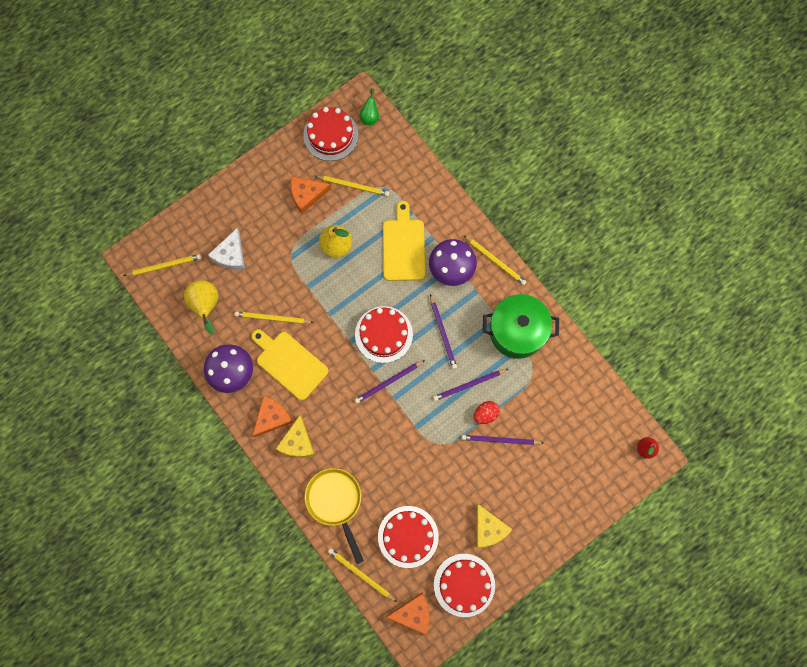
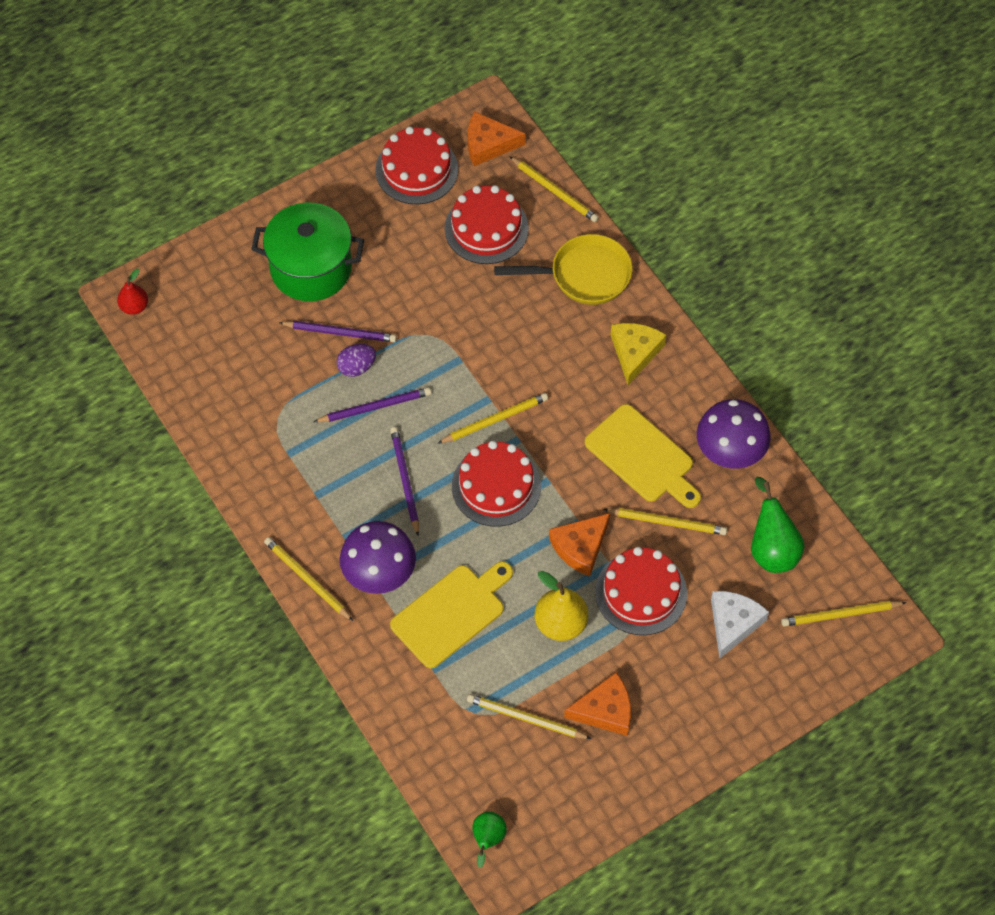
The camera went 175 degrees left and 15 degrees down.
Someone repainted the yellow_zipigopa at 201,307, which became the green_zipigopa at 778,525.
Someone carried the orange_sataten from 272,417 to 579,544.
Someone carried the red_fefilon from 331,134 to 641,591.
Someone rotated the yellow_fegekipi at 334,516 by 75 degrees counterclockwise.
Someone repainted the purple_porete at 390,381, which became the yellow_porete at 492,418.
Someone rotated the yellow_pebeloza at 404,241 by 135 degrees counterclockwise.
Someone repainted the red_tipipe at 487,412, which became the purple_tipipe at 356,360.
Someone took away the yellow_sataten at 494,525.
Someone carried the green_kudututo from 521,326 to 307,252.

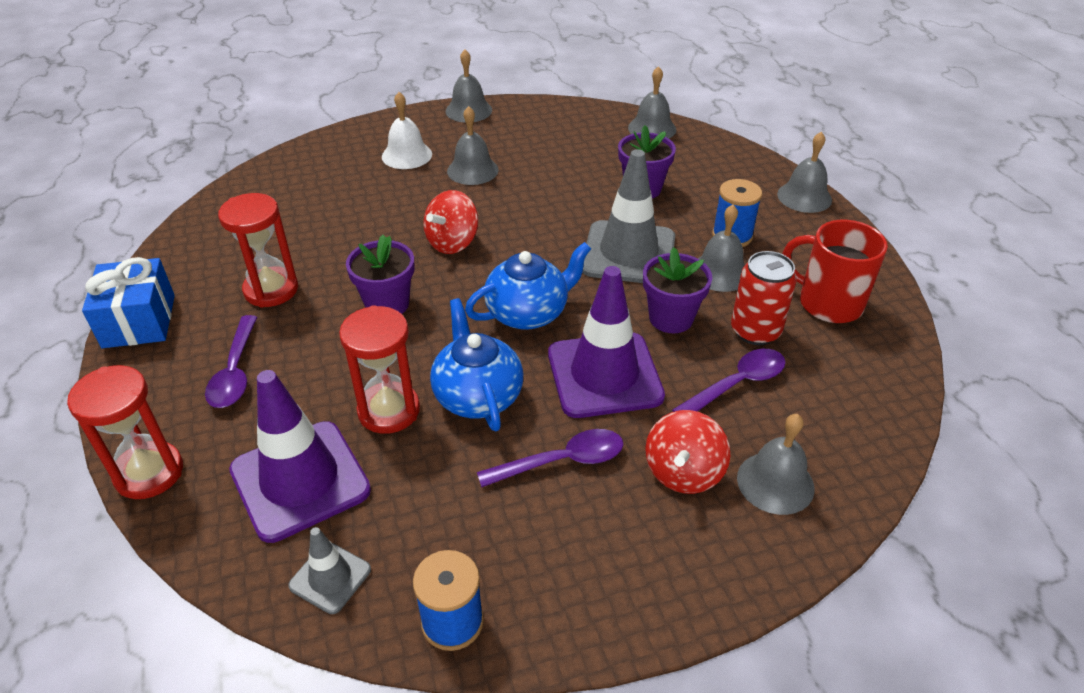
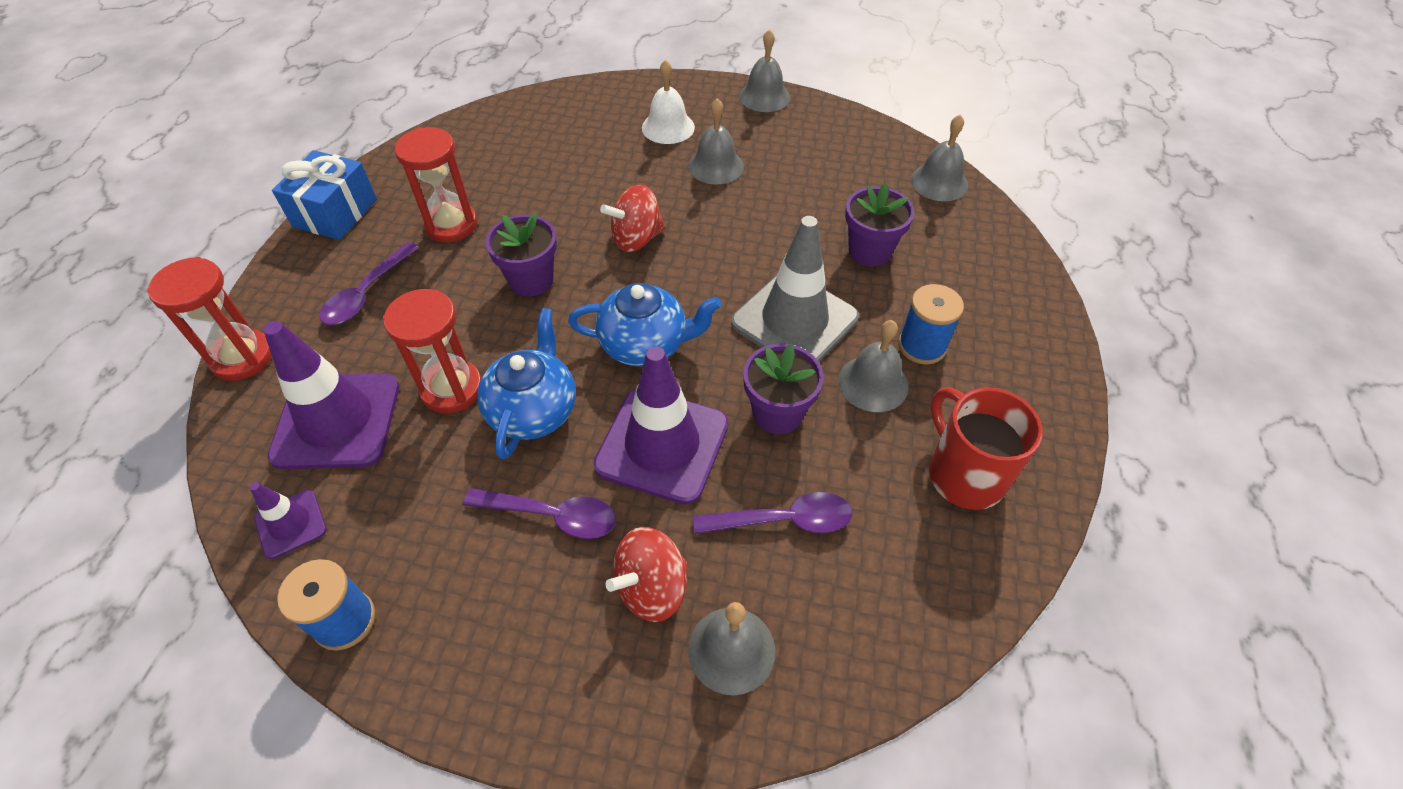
The camera went 30 degrees right and 10 degrees up.
Someone repainted the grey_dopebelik at 329,570, which became the purple_dopebelik at 288,520.
Someone took away the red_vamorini at 764,298.
Someone took away the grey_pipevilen at 804,172.

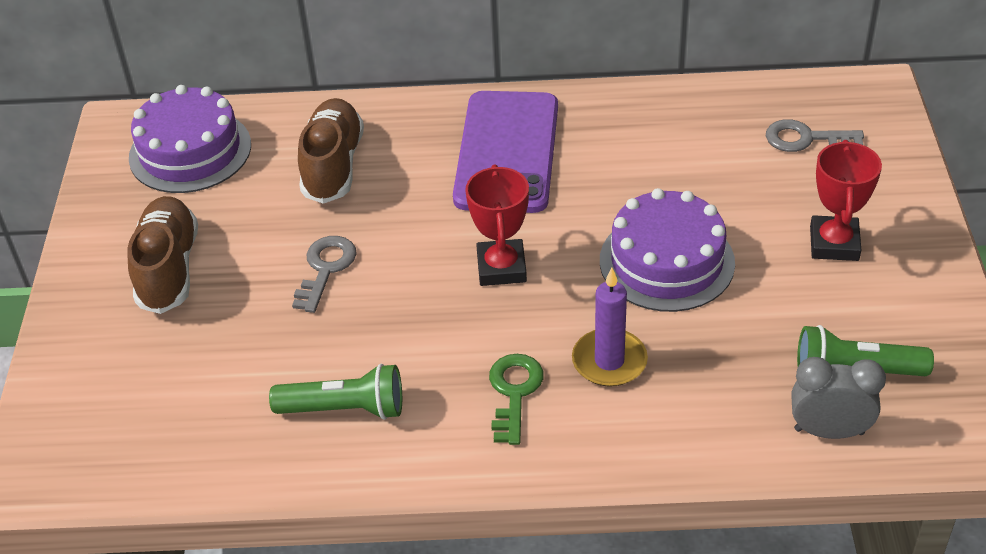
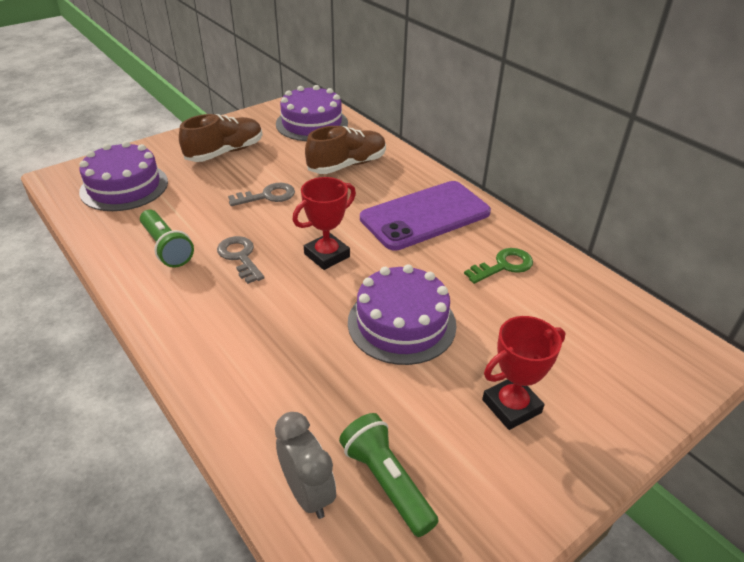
The camera went 50 degrees right and 5 degrees down.
Someone carried the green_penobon from 516,399 to 498,266.
Someone took away the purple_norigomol at 610,327.
Someone carried the grey_penobon from 815,135 to 240,260.
Someone put down the purple_fefilon at 123,176.

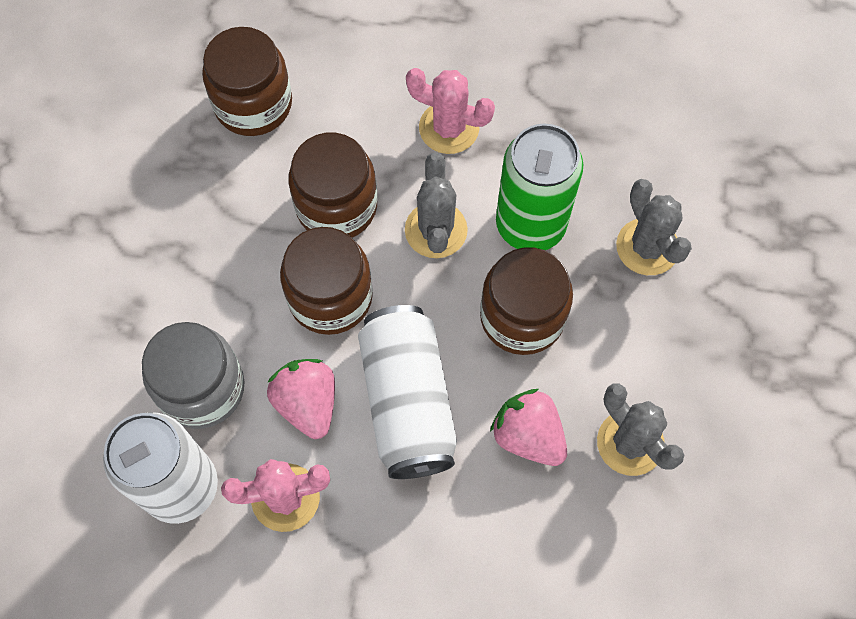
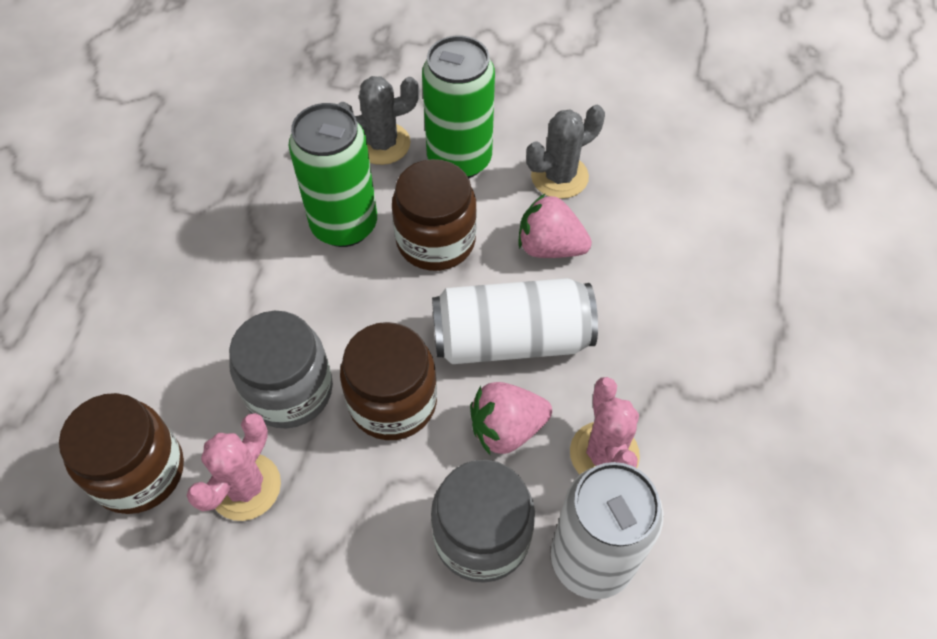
The camera went 85 degrees left and 10 degrees down.
Someone repainted the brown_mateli at 332,185, which became the grey_mateli at 281,369.
Someone took away the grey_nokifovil at 436,205.
Someone carried the pink_nokifovil from 450,111 to 233,467.
Someone rotated the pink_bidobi at 528,427 by 60 degrees clockwise.
Someone put down the green_vamorini at 458,107.

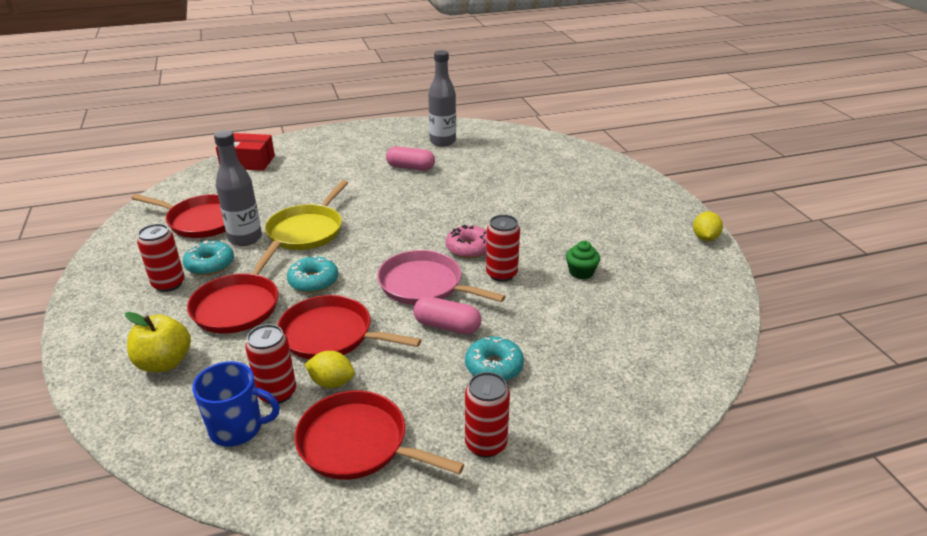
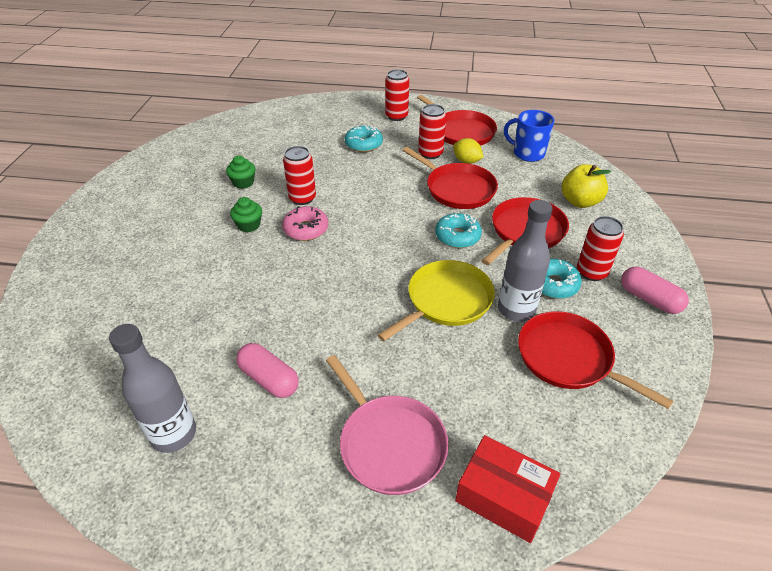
The camera went 155 degrees left and 10 degrees up.
Someone carried the red_vamorini from 270,364 to 432,131.
Someone carried the pink_fegekipi from 441,277 to 387,425.
Someone carried the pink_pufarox from 447,315 to 655,290.
Someone took away the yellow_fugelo at 708,226.
Someone put down the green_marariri at 246,214.

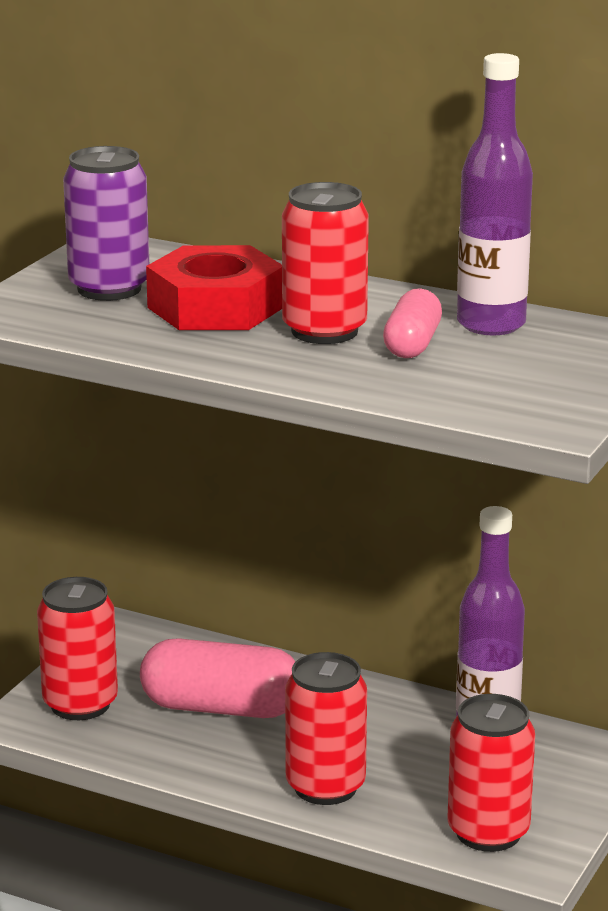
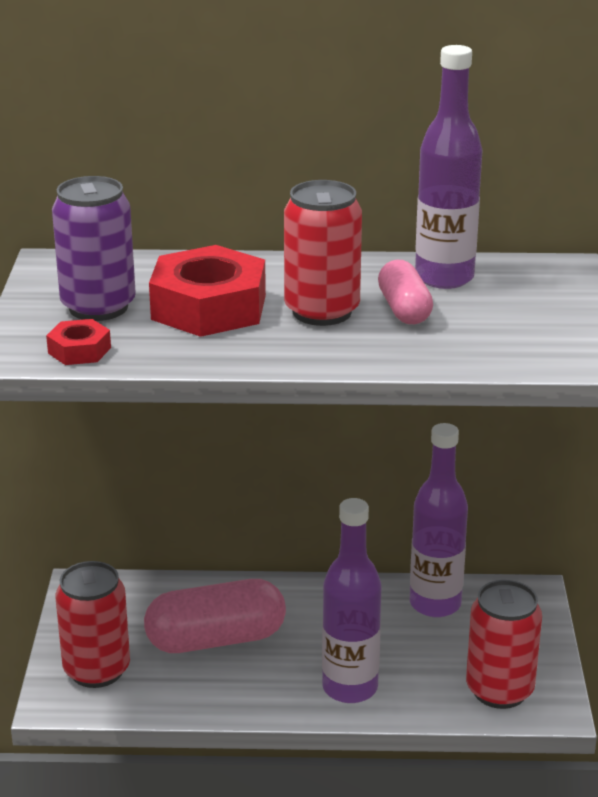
The camera went 25 degrees left and 5 degrees up.
Someone swapped the red_vamorini at 326,728 for the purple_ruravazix at 352,600.
Someone put down the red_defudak at 78,342.

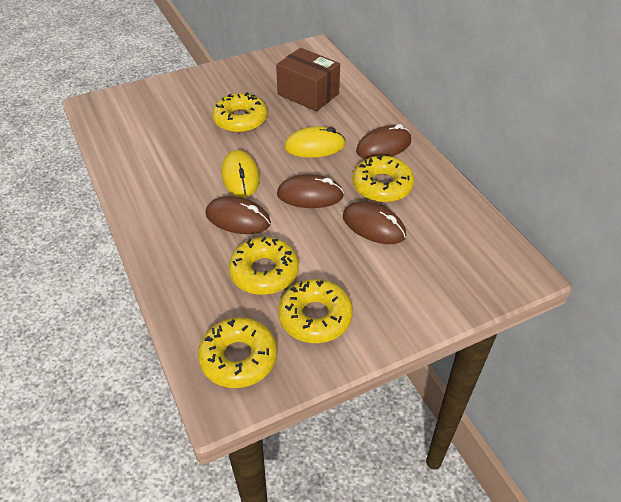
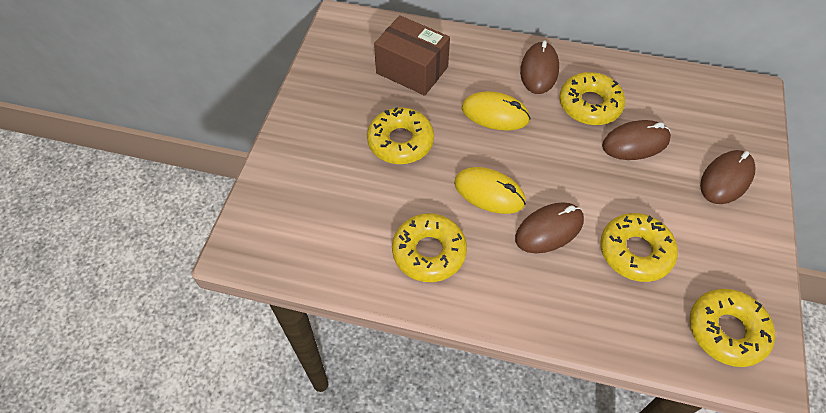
The camera went 50 degrees left and 10 degrees up.
Someone rotated the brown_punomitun at 308,80 by 45 degrees clockwise.
Someone carried the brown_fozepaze from 310,191 to 727,177.
Someone carried the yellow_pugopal from 315,311 to 429,247.
Someone rotated the yellow_fozepaze at 315,142 by 75 degrees clockwise.

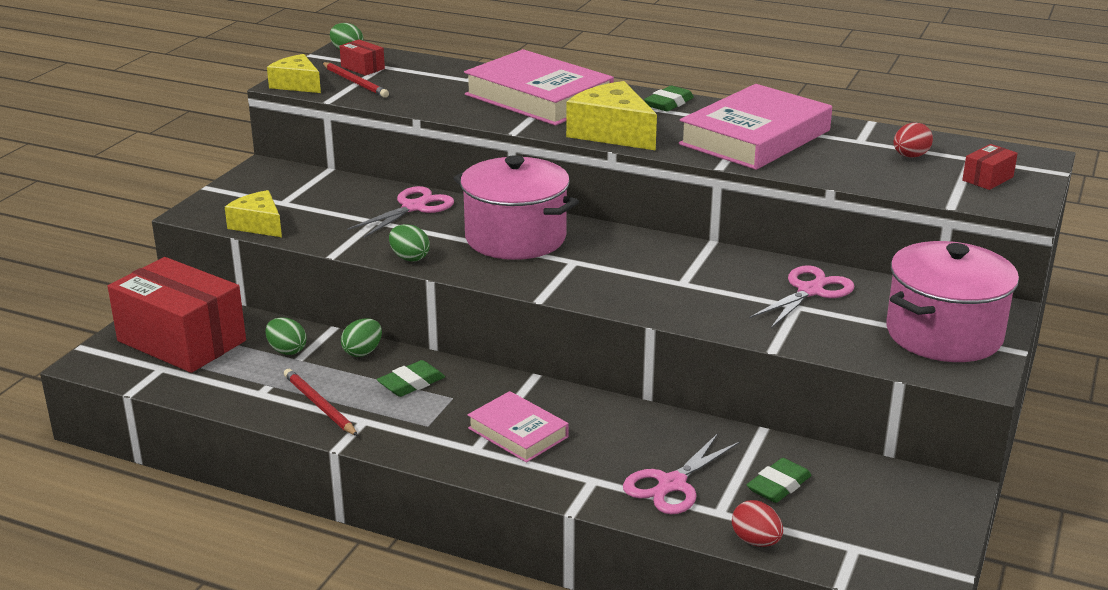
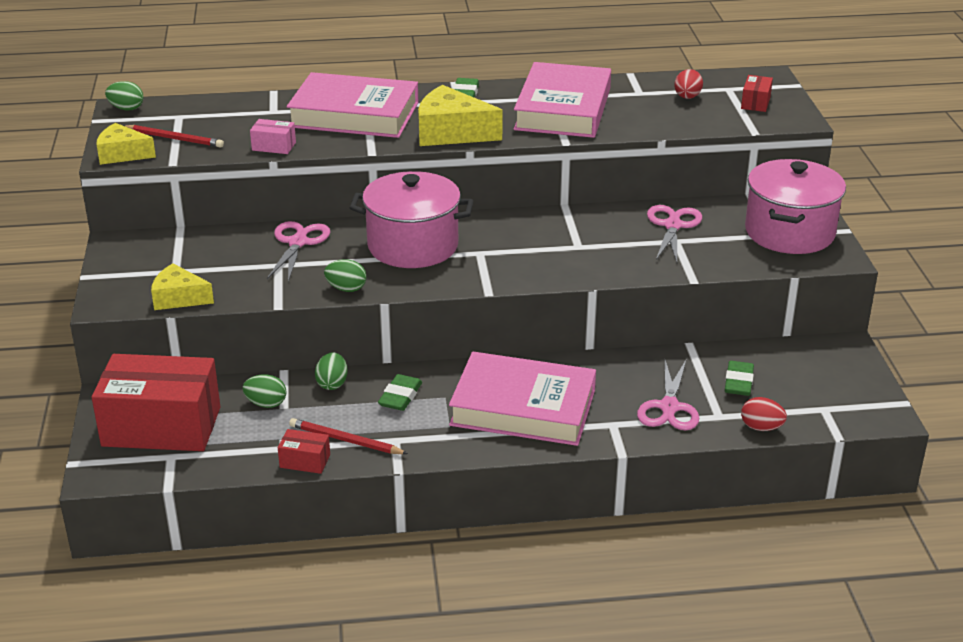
The camera went 30 degrees left and 5 degrees up.
Someone carried the red_punomitun from 362,57 to 304,451.
Someone scaled the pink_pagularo at 518,427 by 1.81.
Someone put down the pink_punomitun at 273,136.

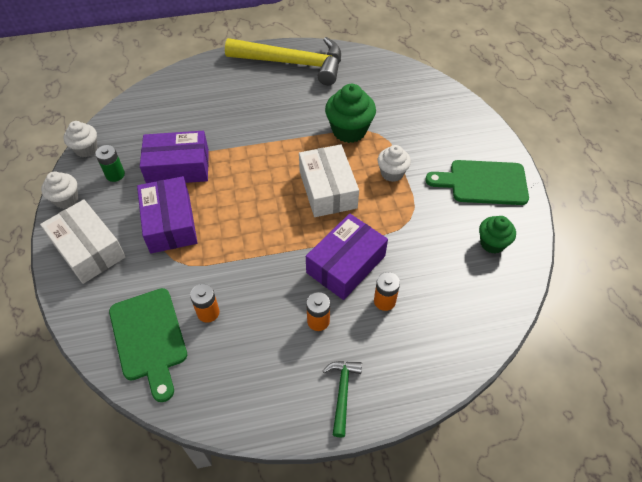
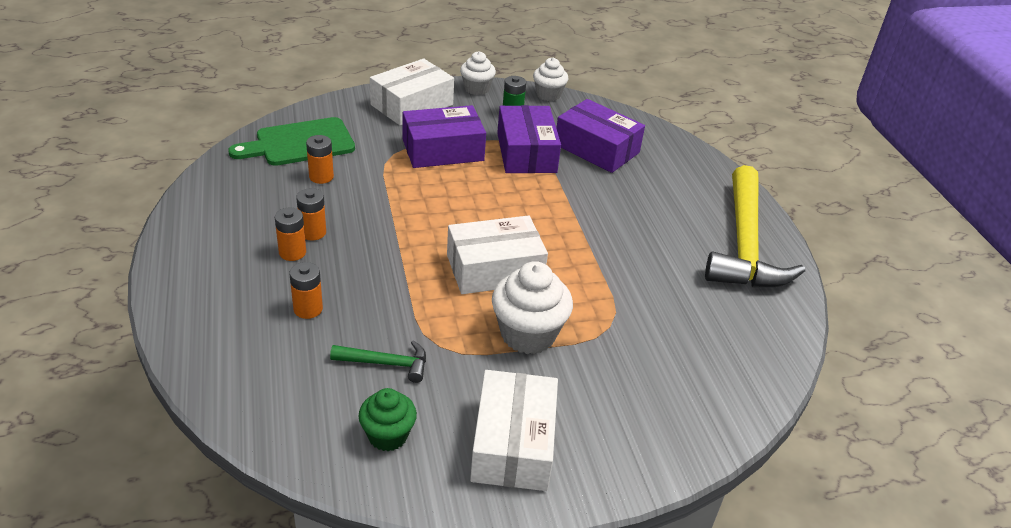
The camera went 85 degrees right and 15 degrees down.
Someone carried the purple_punomitun from 347,257 to 600,136.
Someone carried the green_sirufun from 342,399 to 378,361.
Someone took away the green_marariri at 350,113.
Someone scaled the white_marariri at 394,163 by 1.60.
Someone swapped the green_pebeloza at 477,182 for the white_punomitun at 514,430.
Someone put down the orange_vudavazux at 311,214.

